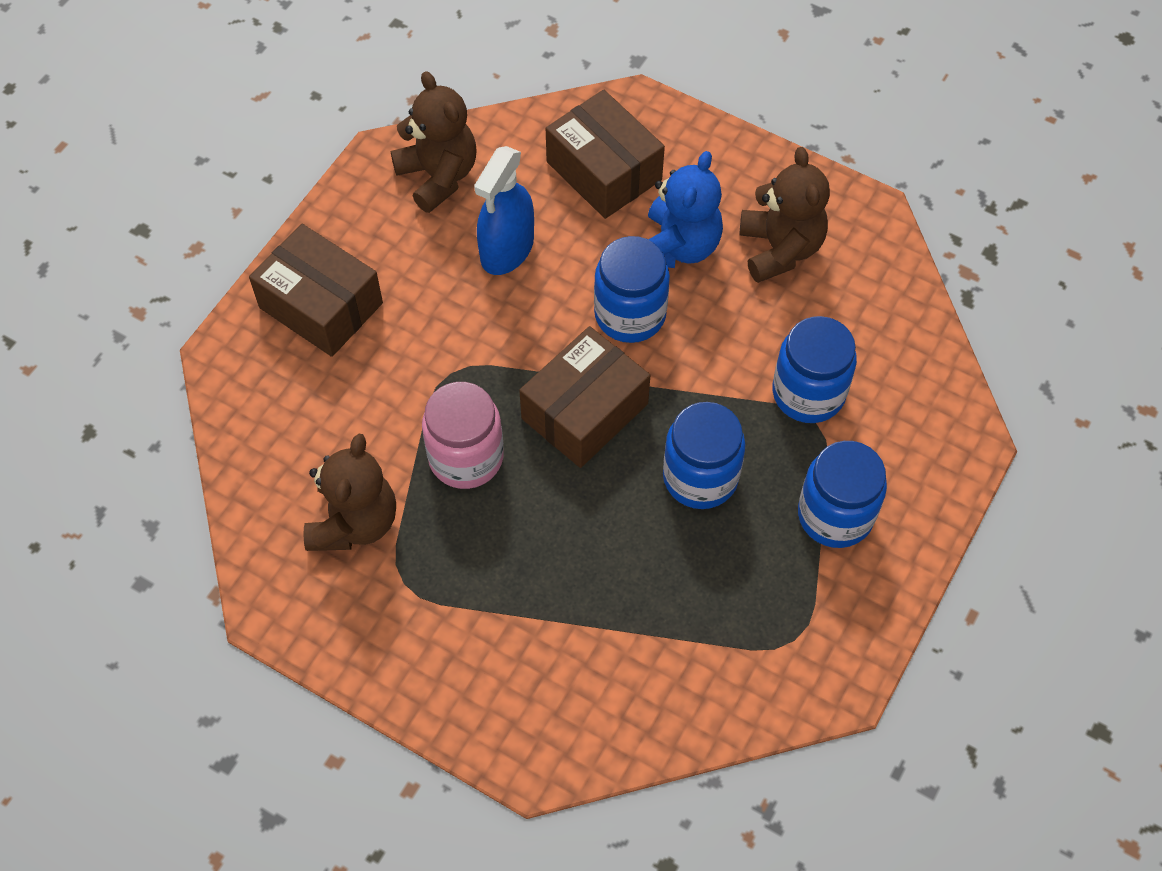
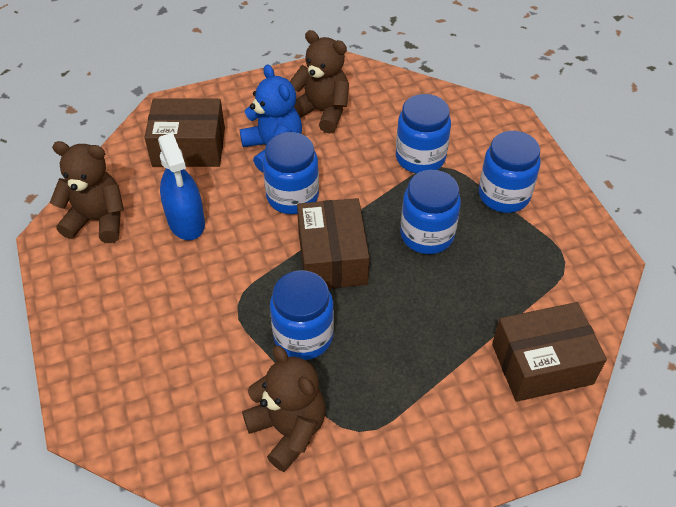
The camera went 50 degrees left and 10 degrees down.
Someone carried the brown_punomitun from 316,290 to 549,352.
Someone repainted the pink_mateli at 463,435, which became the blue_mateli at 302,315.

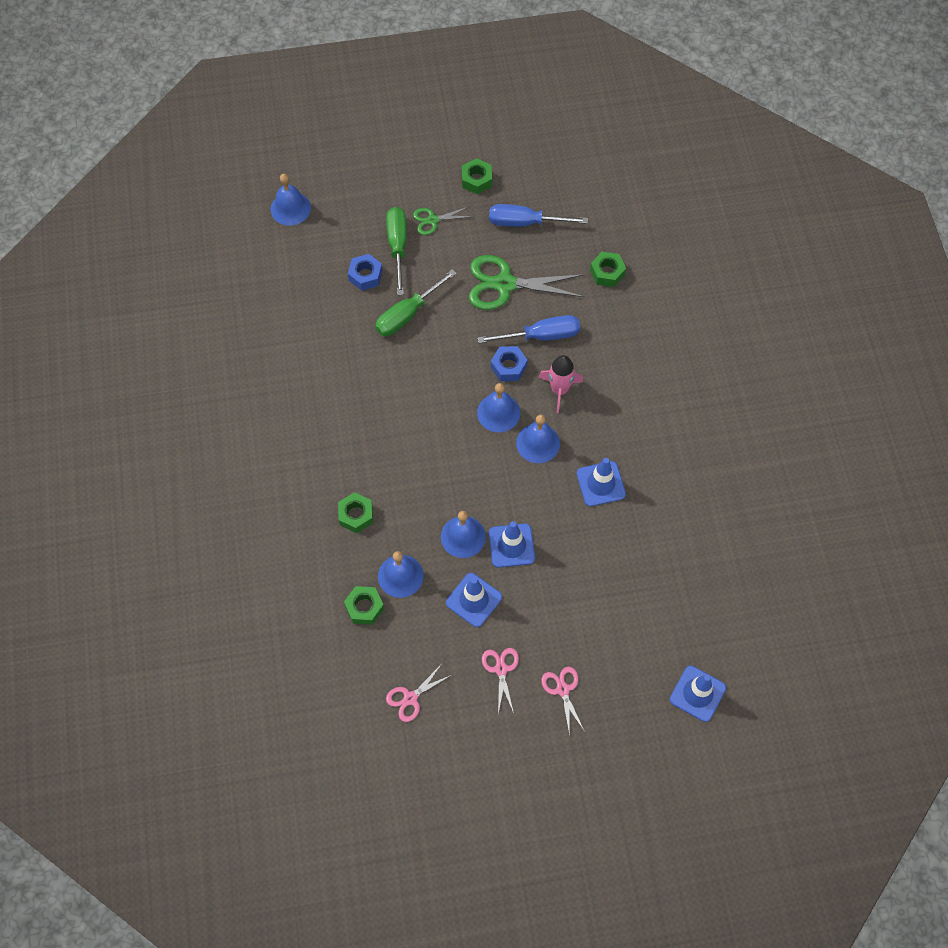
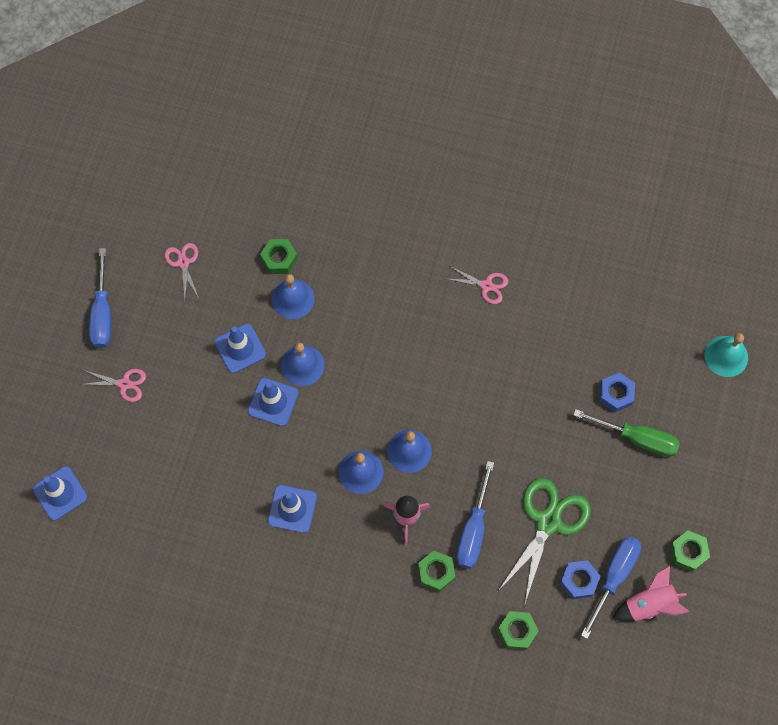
The camera went 115 degrees right and 5 degrees up.
Someone repainted the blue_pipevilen at 291,200, which became the turquoise_pipevilen at 726,355.
Someone carried the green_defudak from 355,512 to 436,571.
Someone took away the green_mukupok at 416,302.
Someone took away the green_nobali at 442,220.
Someone carried the pink_nobali from 500,681 to 477,285.
Someone carried the blue_defudak from 509,363 to 580,579.
Someone put down the blue_mukupok at 100,298.
Someone put down the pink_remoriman at 651,594.

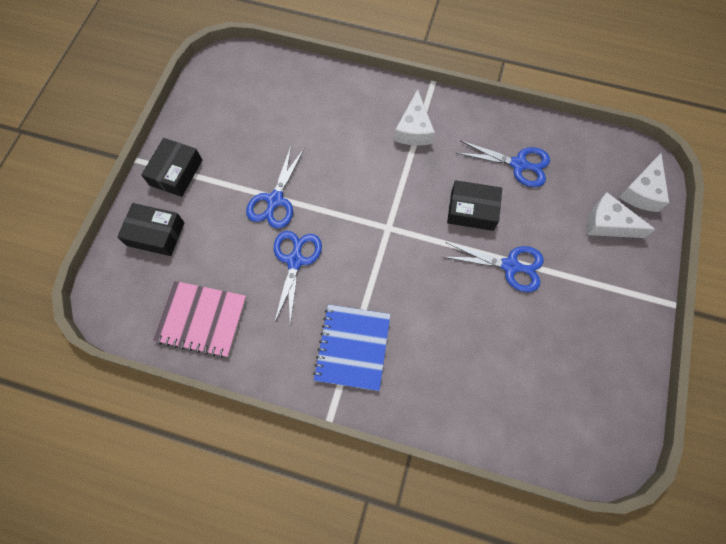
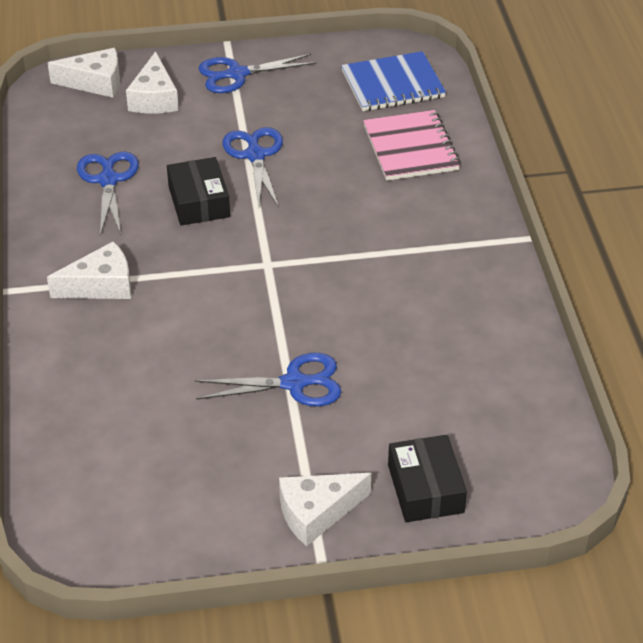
The camera went 115 degrees left and 25 degrees down.
Someone swapped the black_punomitun at 171,167 for the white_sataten at 325,509.
Someone carried the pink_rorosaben from 199,319 to 412,145.
Someone carried the blue_nobali from 298,278 to 257,73.
Someone carried the blue_rorosaben from 352,347 to 393,81.

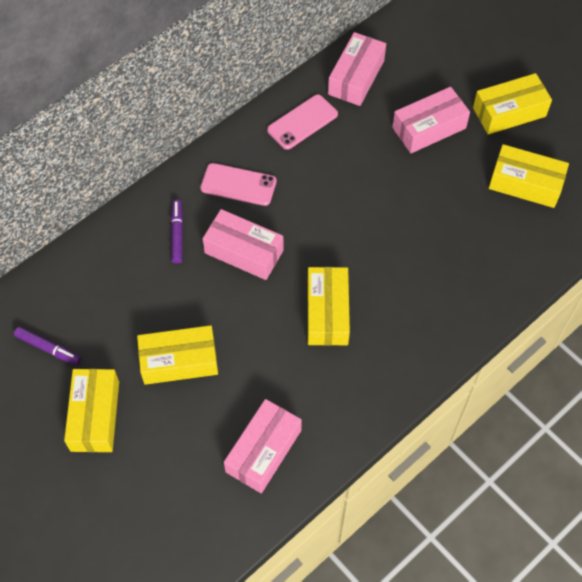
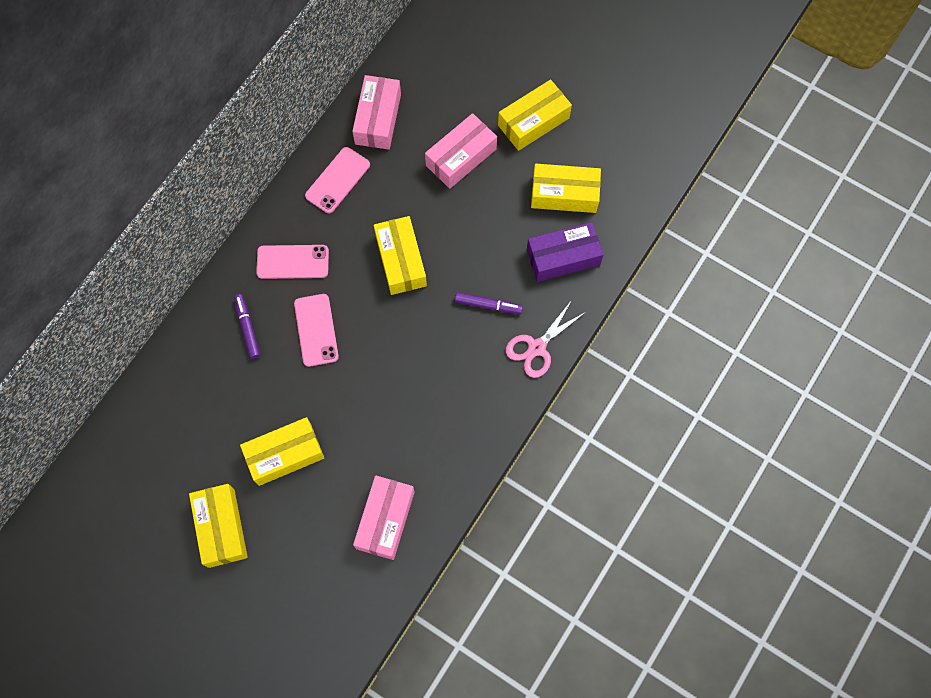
The camera went 15 degrees left and 10 degrees up.
Someone carried the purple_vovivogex from 47,346 to 489,303.
Someone swapped the pink_punomitun at 243,244 for the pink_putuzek at 316,330.
Someone carried the yellow_punomitun from 329,306 to 400,255.
Someone put down the pink_nobali at 546,339.
Someone put down the purple_punomitun at 565,252.

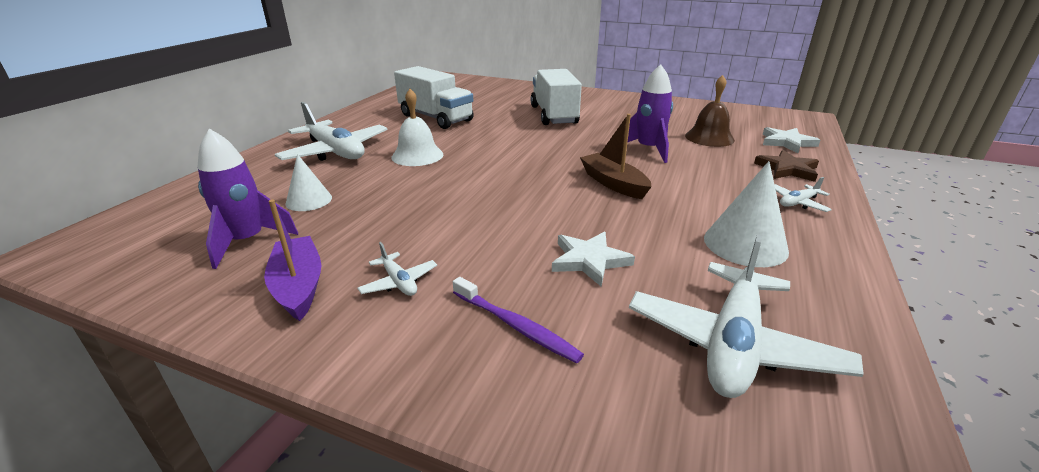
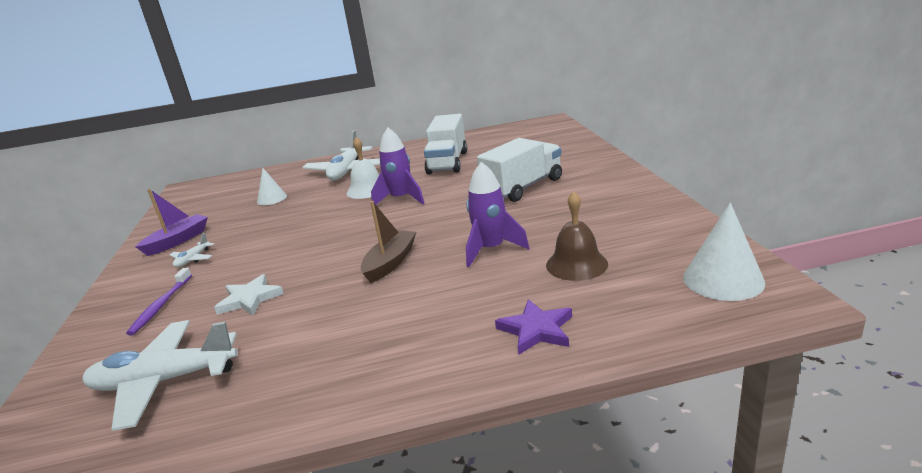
The camera went 60 degrees right and 5 degrees down.
Someone carried the purple_remoriman from 247,199 to 398,166.
Someone carried the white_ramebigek from 746,214 to 724,251.
Someone repainted the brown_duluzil at 786,166, which became the purple_duluzil at 533,327.
Someone took away the white_duluzil at 791,140.
Someone took away the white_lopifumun at 803,194.

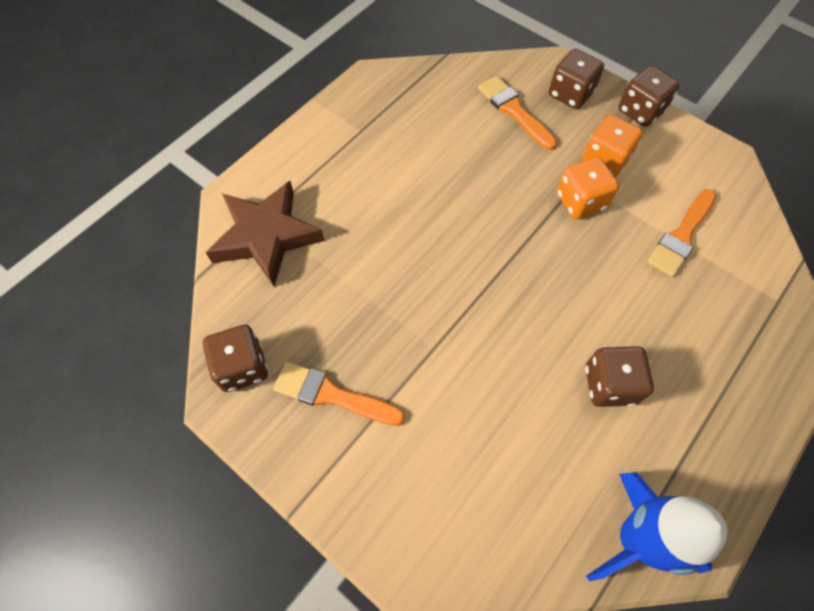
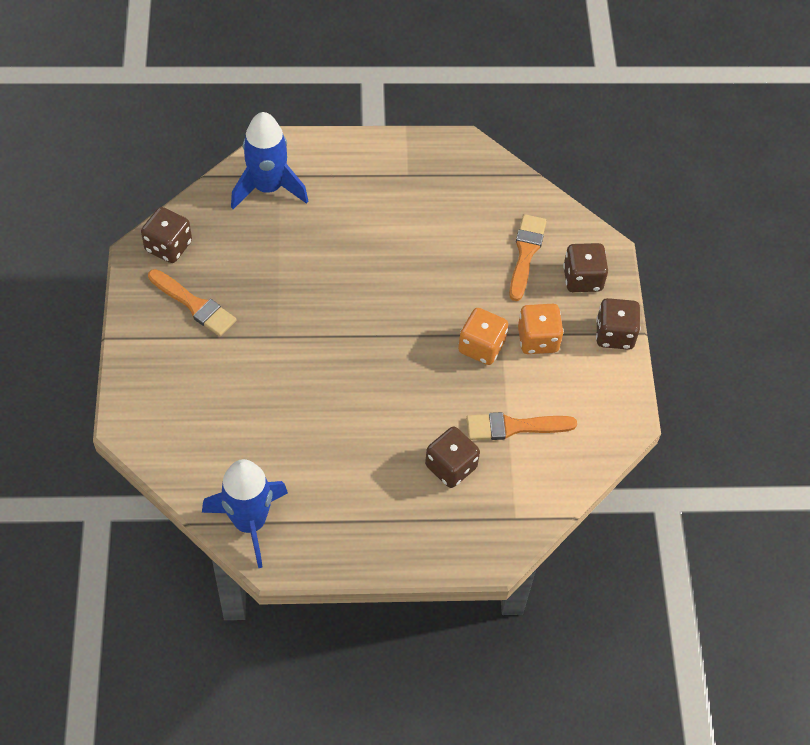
The camera went 45 degrees right and 5 degrees down.
Someone swapped the brown_duluzil at 265,233 for the blue_remoriman at 269,160.
Someone rotated the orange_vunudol at 339,394 by 150 degrees clockwise.
Someone carried the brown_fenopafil from 619,376 to 452,457.

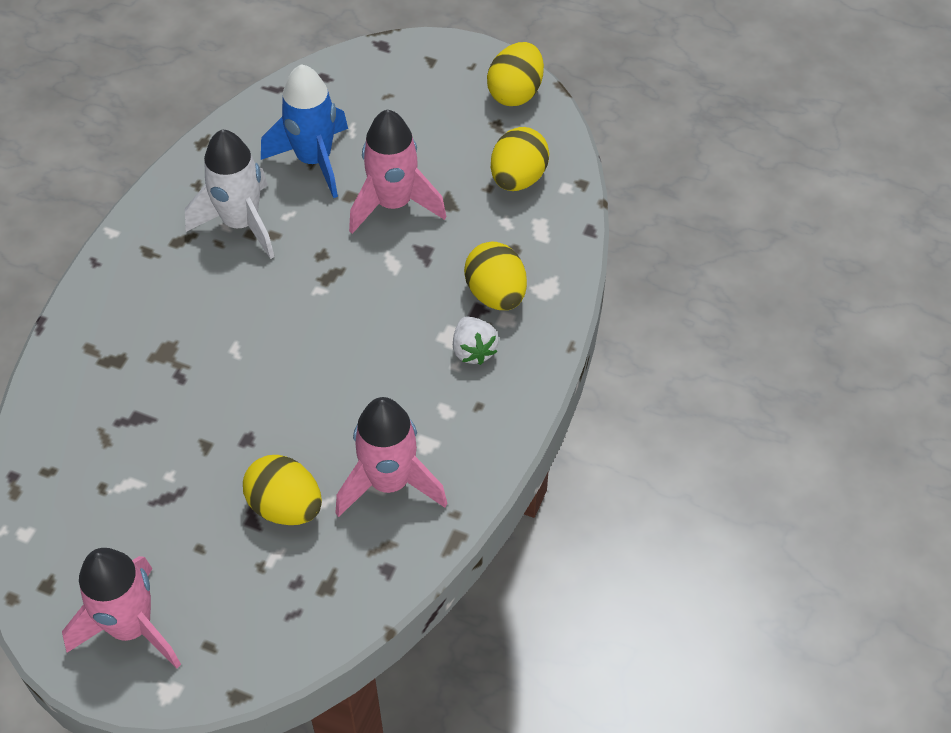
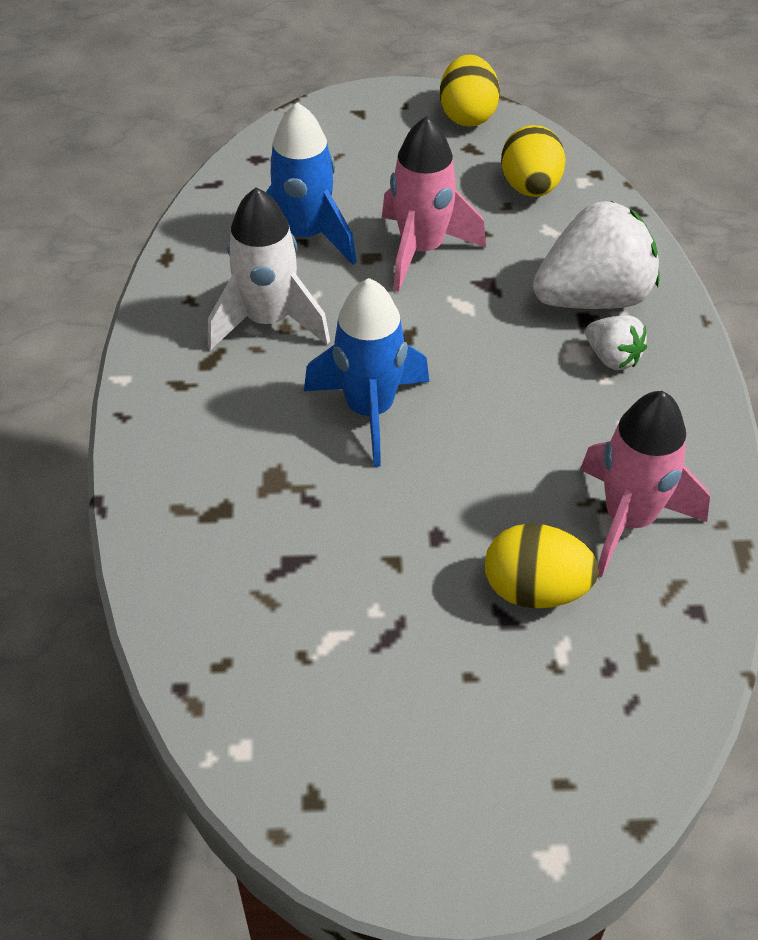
The camera went 25 degrees left and 5 degrees down.
Someone took away the pink_remoriman at 121,608.
Someone swapped the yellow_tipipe at 495,276 for the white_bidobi at 596,255.
Someone put down the blue_remoriman at 366,372.

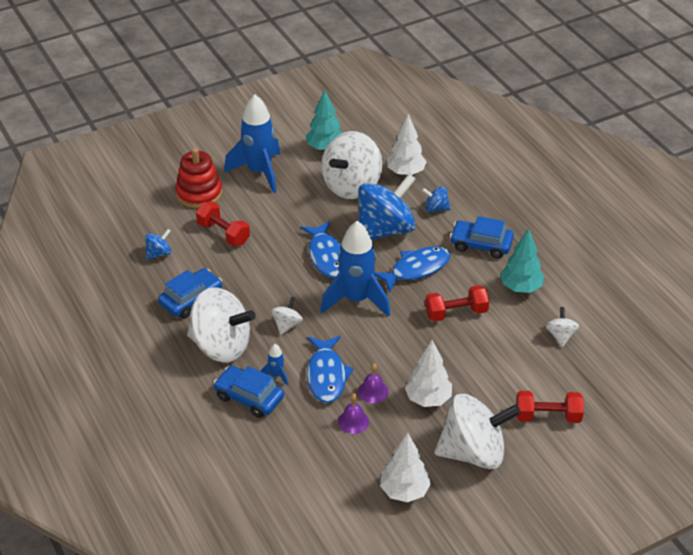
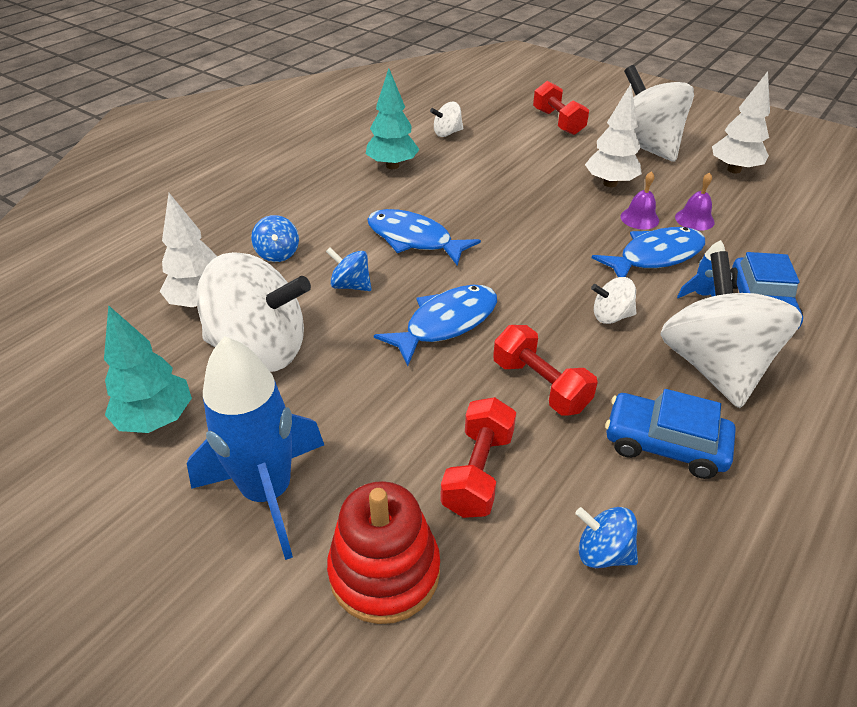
The camera went 115 degrees left and 0 degrees up.
Someone took away the blue_remoriman at 355,269.
Someone scaled the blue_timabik at 387,206 by 0.44.
Someone carried the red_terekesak from 457,303 to 545,370.
Someone took away the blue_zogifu at 482,237.

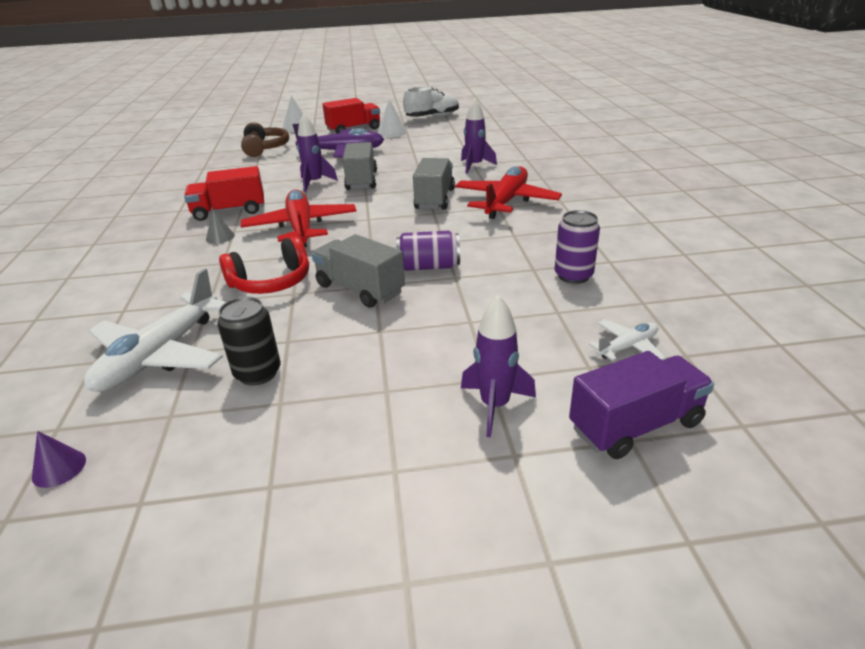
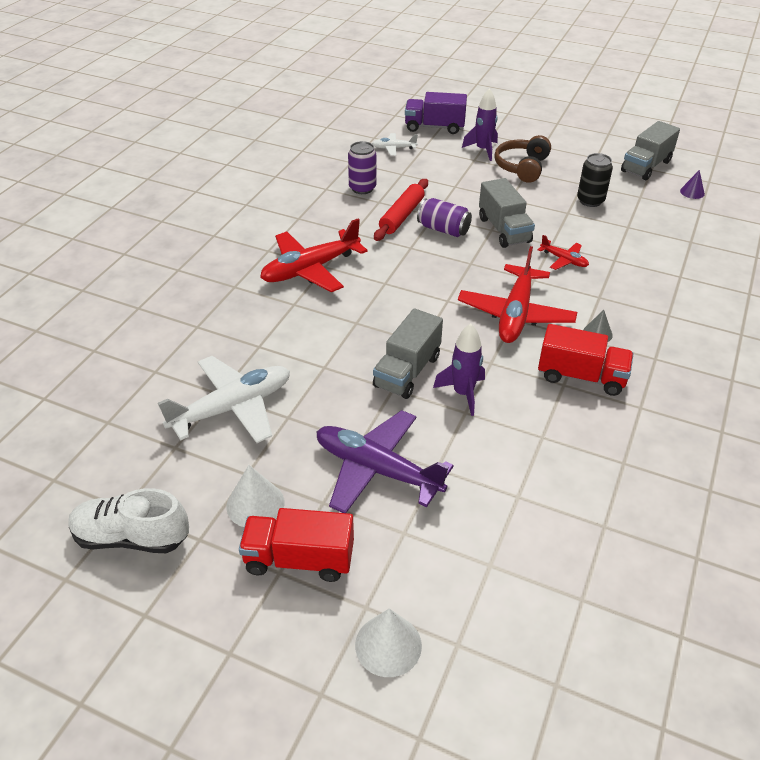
The camera went 150 degrees left and 10 degrees up.
Someone carried the white_lopifumun from 155,330 to 224,399.
Someone swapped the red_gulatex at 264,265 for the red_lopifumun at 563,252.
Someone carried the brown_gulatex from 265,139 to 522,159.
Someone carried the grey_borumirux from 434,184 to 650,150.
Someone took away the purple_remoriman at 479,136.
Someone put down the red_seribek at 401,210.

